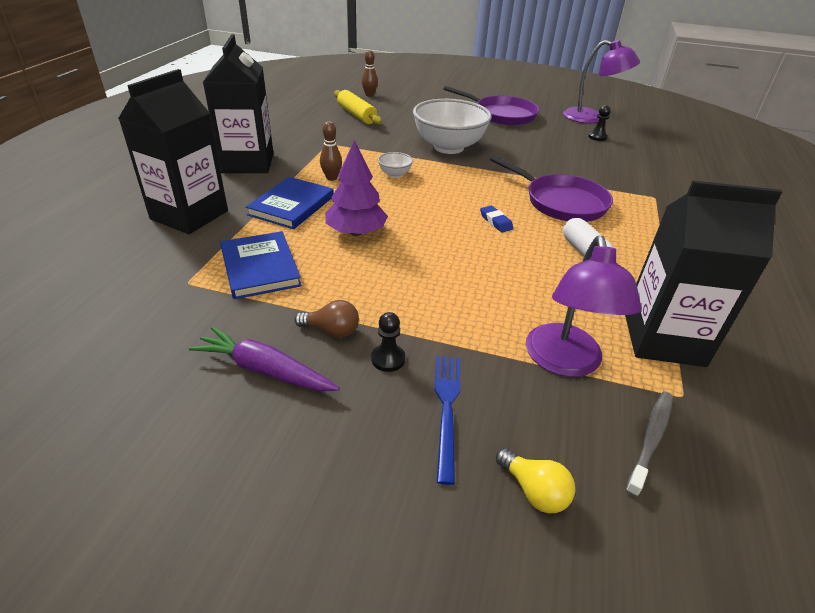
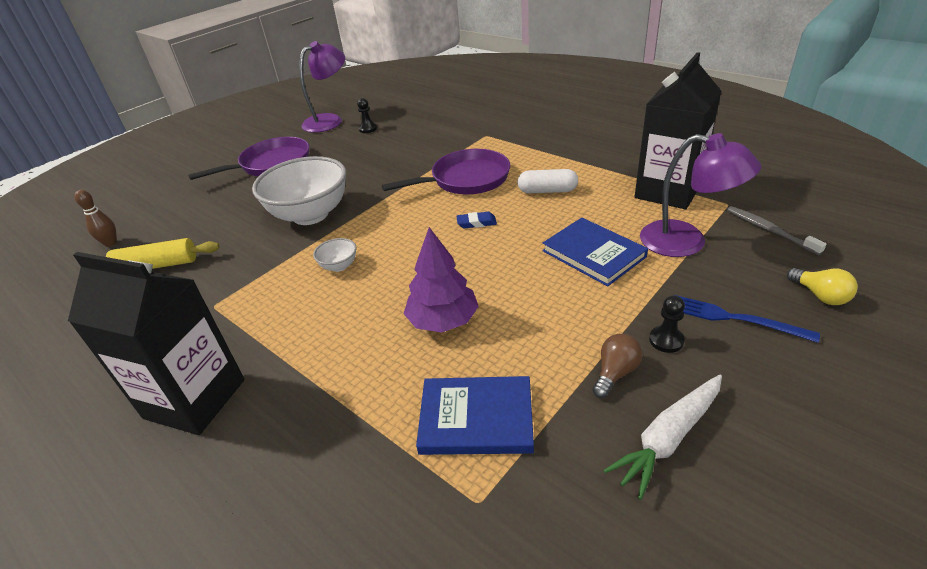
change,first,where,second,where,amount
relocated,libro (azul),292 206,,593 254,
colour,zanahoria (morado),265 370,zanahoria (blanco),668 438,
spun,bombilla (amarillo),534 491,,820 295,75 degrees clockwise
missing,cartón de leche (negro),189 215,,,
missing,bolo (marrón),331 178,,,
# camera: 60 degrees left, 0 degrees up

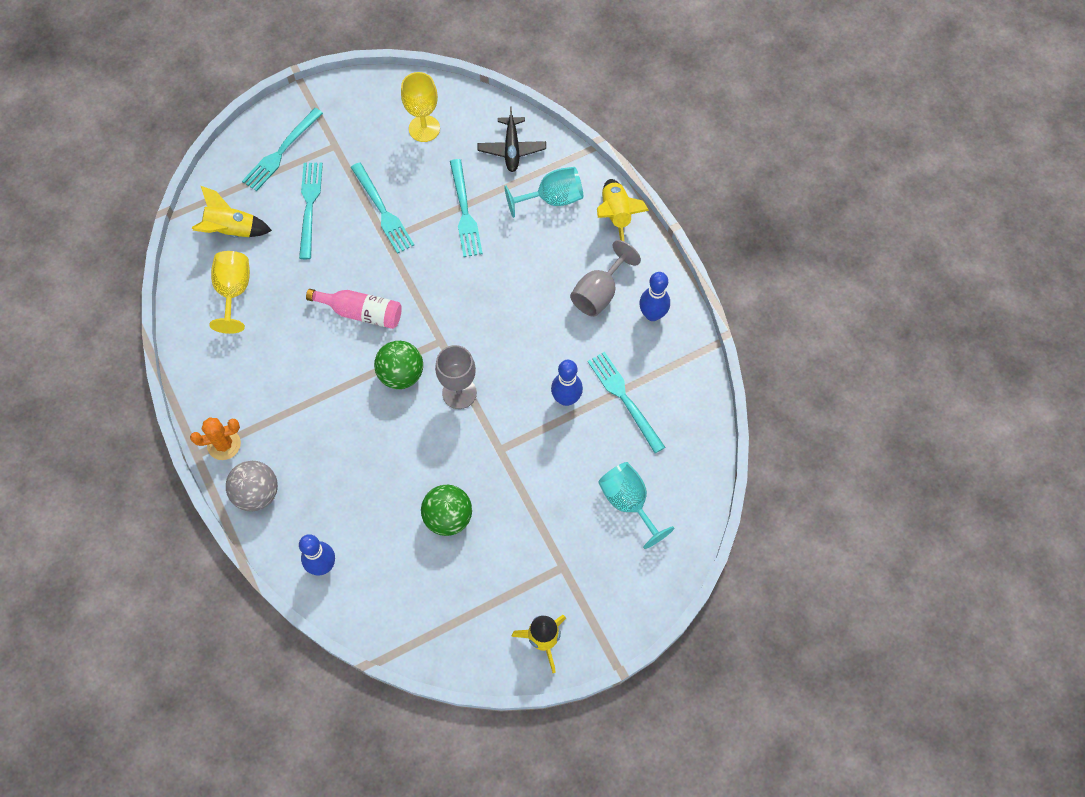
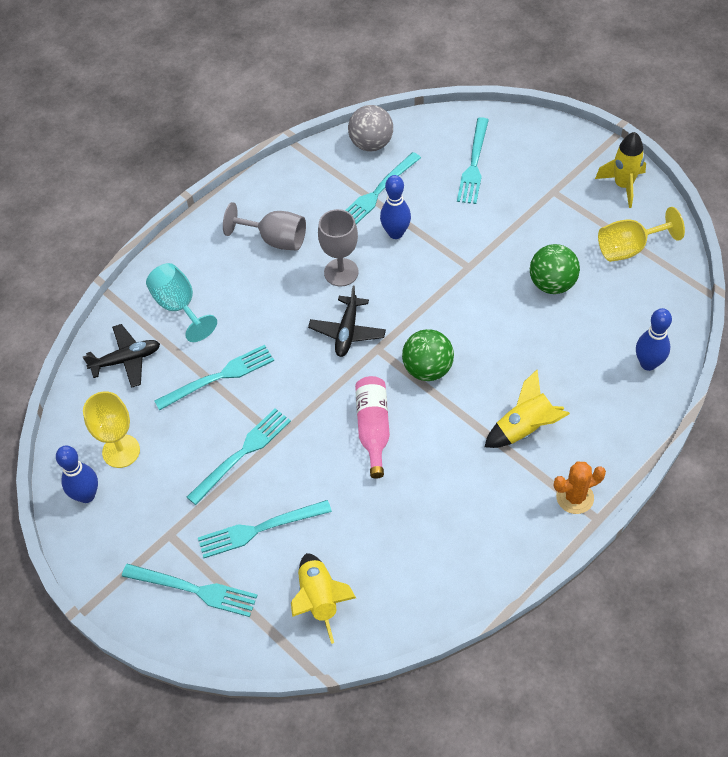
change,first,where,second,where,amount
relocated,bolo (azul),652 314,,86 495,
appeared,,,avión (negro),347 332,
relocated,copa (gris),459 393,,341 272,
relocated,pelota (gris),257 493,,371 144,
exchanged,copa (turquesa),628 502,tenedor (turquesa),474 164,
relocated,cohete (amarillo),616 215,,525 428,
spun,cactus (naranja),224 444,,575 497,75 degrees counterclockwise
relocated,copa (amarillo),234 292,,629 248,
# camera: 105 degrees left, 10 degrees down

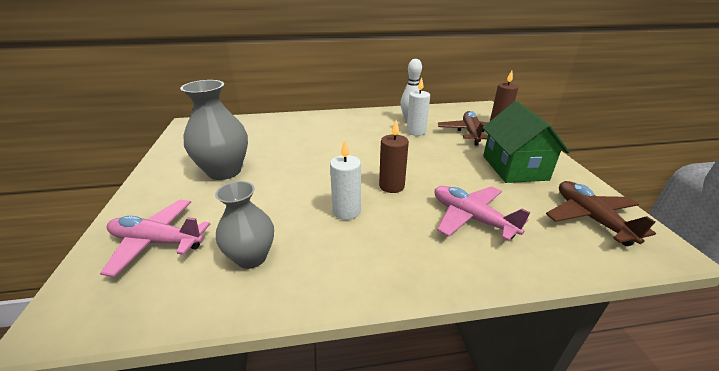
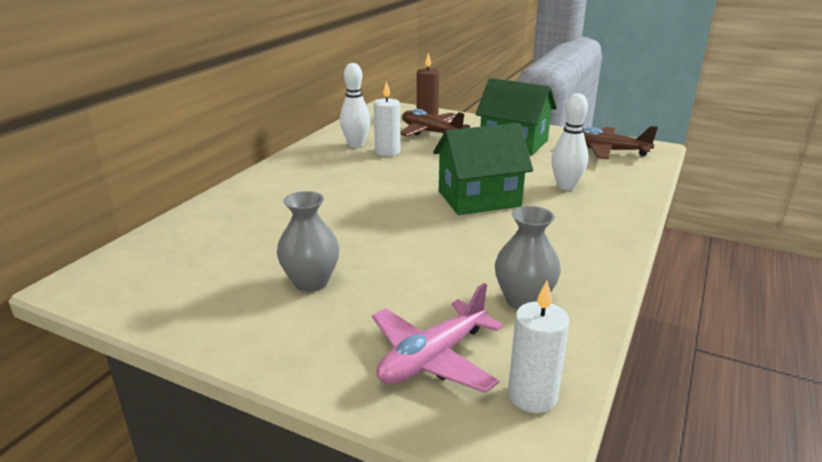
change,first,where,second,where,amount
size,florero (gris),224 171,,311 282,x0.67
exchanged,vela (marrón),391 186,casa (verde),479 199,
relocated,vela (blanco),346 211,,532 396,
exchanged,avión (rosa),471 218,bolo (blanco),566 186,
# camera: 55 degrees left, 5 degrees down

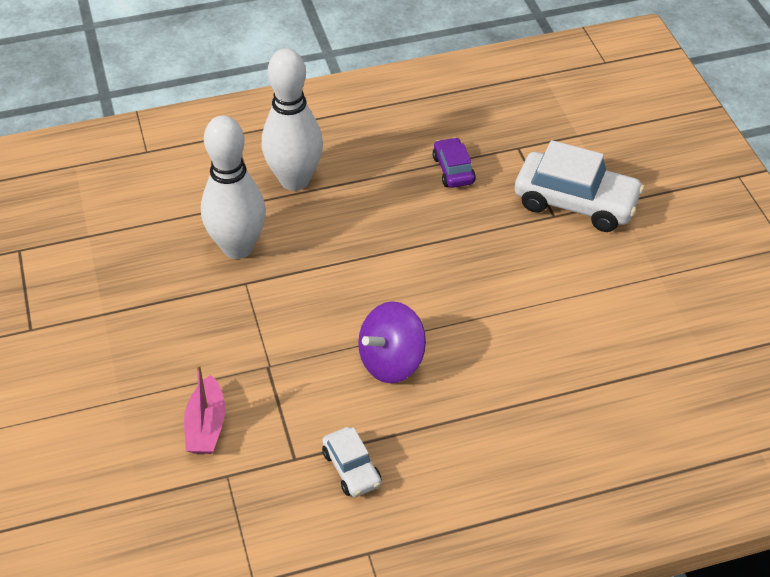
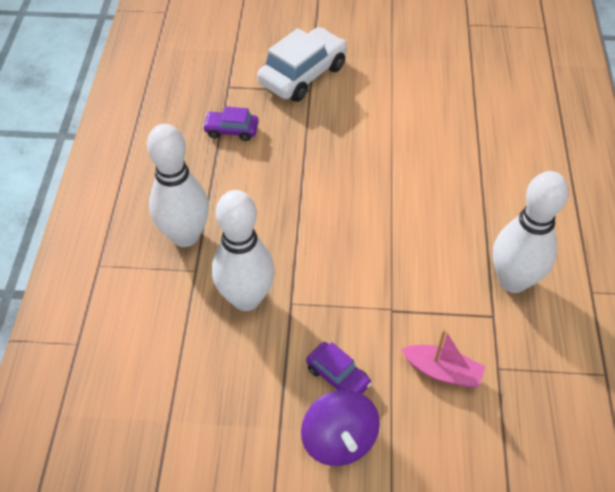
change,first,where,second,where,amount
relocated,peonza (morado),391 361,,339 440,
appeared,,,coche (morado),338 376,
exchanged,coche (blanco),352 468,bolo (blanco),513 281,
# camera: 70 degrees left, 5 degrees up

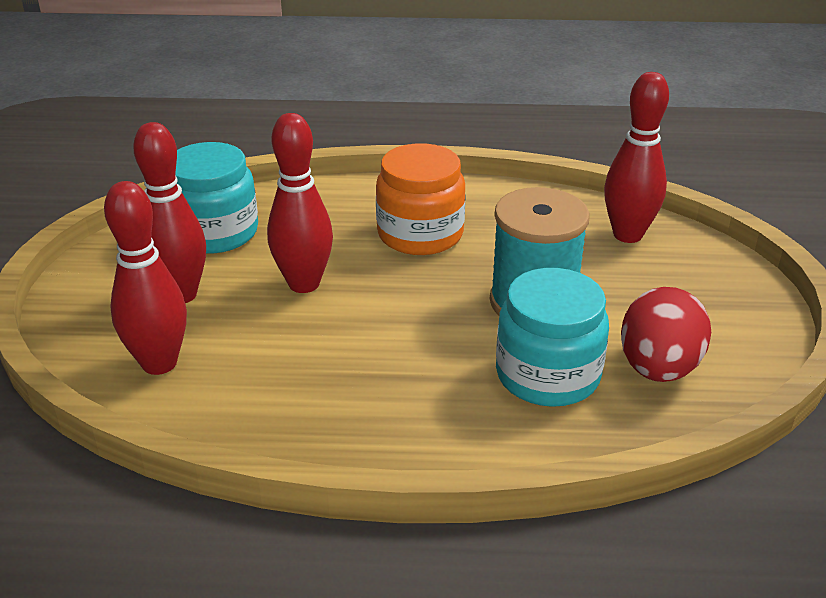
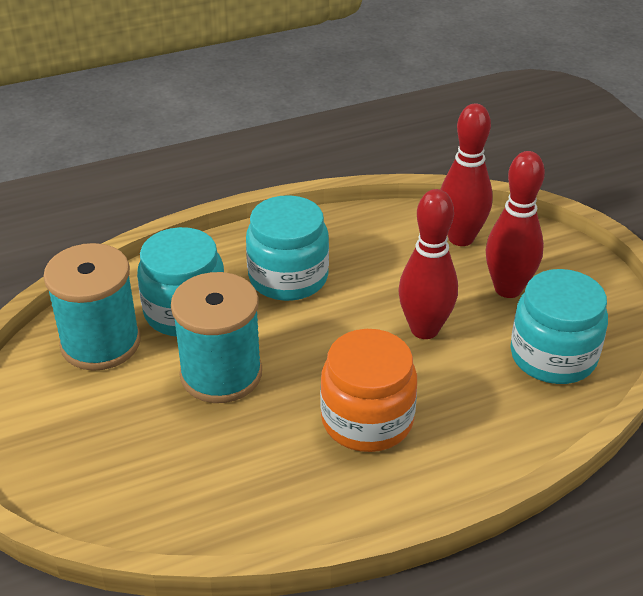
change,first,where,second,where,amount
exchanged,huevo (rojo),658 368,carrete (turquesa),100 343,
appeared,,,tarro (turquesa),288 277,
missing,bolo (rojo),627 235,,,
# camera: 155 degrees right, 5 degrees up

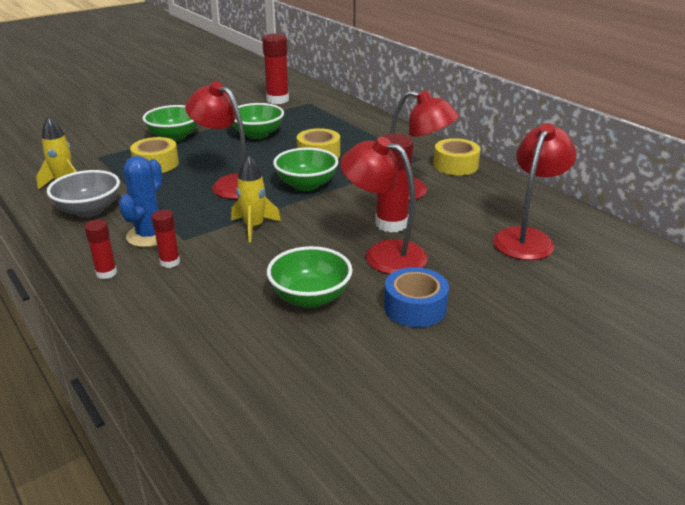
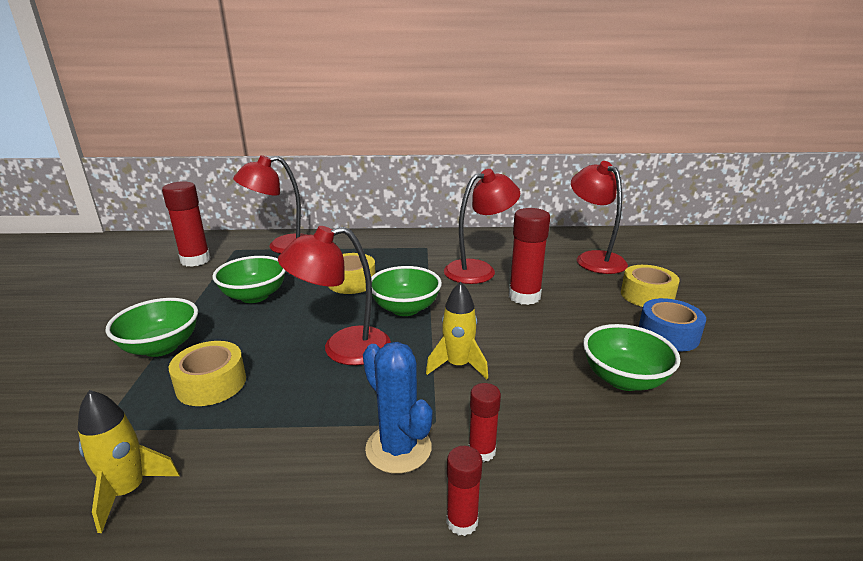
change,first,where,second,where,amount
relocated,lámpara (rojo),383 254,,282 246,
relocated,cinta adhesiva (amarillo),455 165,,647 295,
missing,cuenco (gris),89 210,,,
# camera: 55 degrees left, 5 degrees down

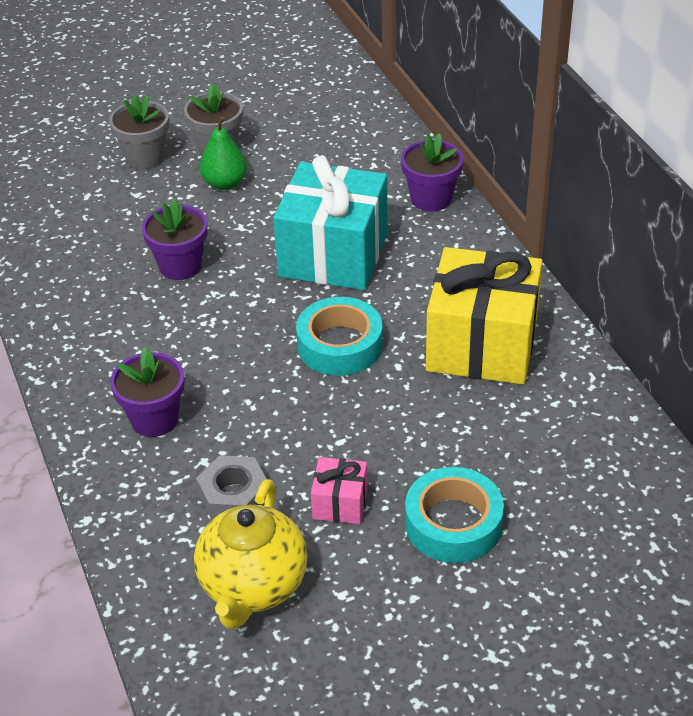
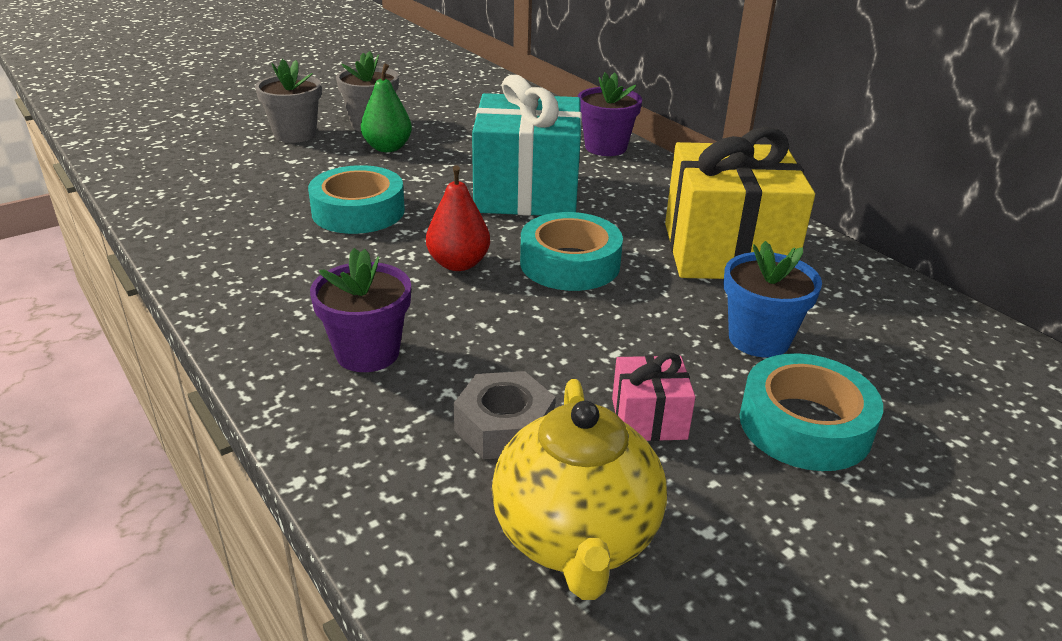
change,first,where,second,where,amount
exchanged,maceta (morado),180 266,cinta adhesiva (turquesa),358 211,
appeared,,,pera (rojo),458 264,
appeared,,,maceta (azul),759 339,
# camera: 15 degrees left, 10 degrees down

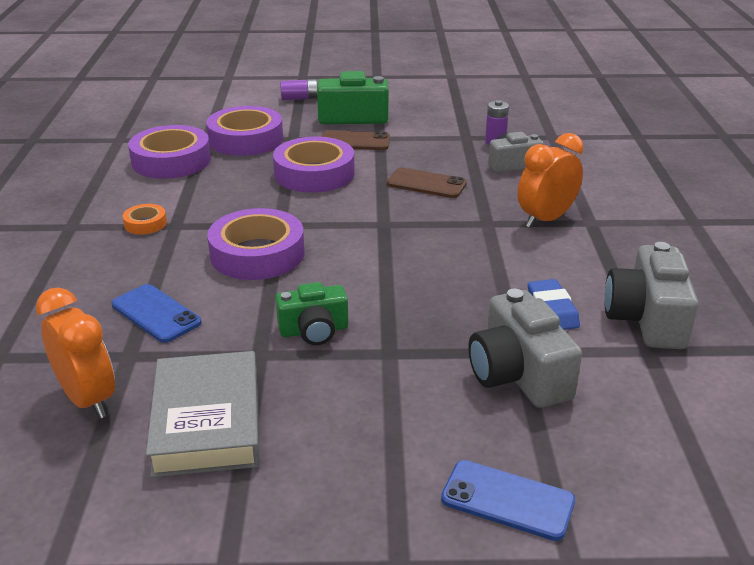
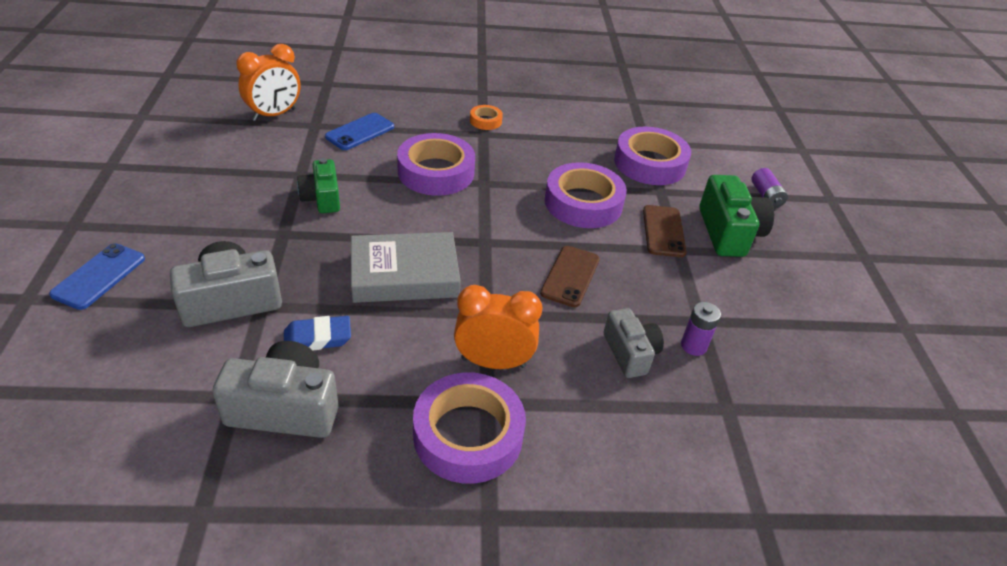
change,first,where,second,where,amount
relocated,libro (gris),207 421,,404 274,
relocated,cinta adhesiva (morado),171 161,,468 434,
spun,despertador (naranja),545 219,,493 362,45 degrees counterclockwise
# camera: 85 degrees right, 10 degrees up

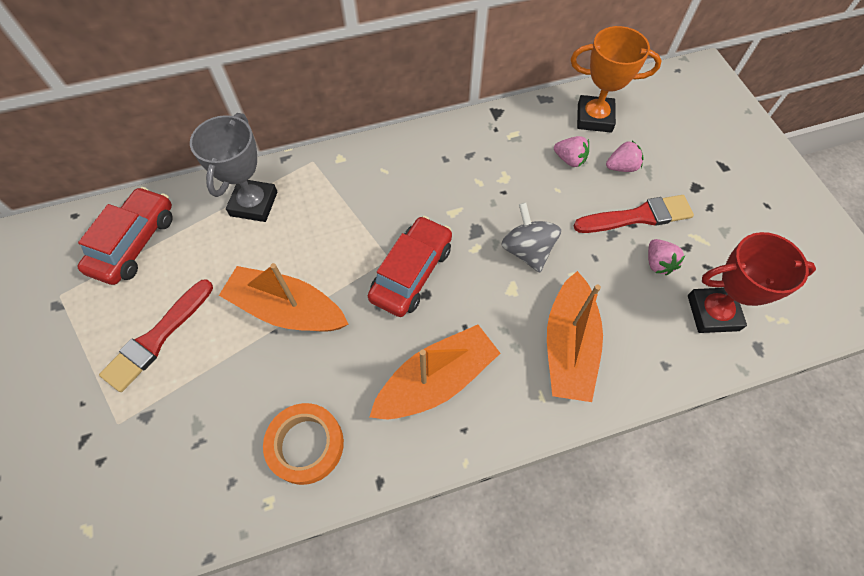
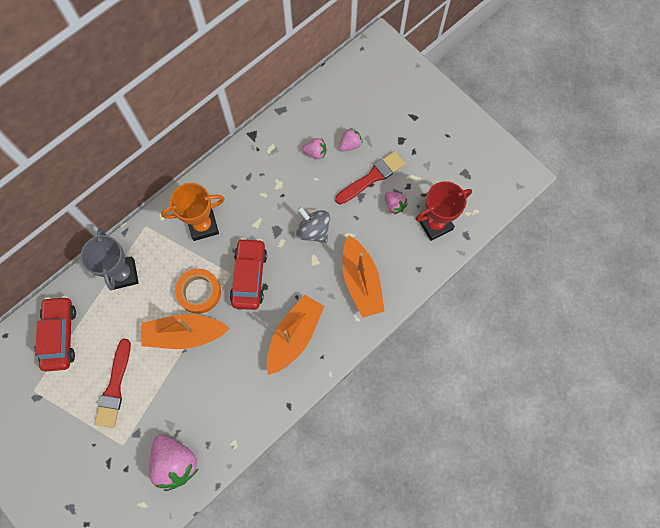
change,first,where,second,where,amount
appeared,,,fresa (rosa),175 462,
relocated,trofeo (naranja),594 118,,203 225,
relocated,cinta adhesiva (naranja),306 445,,199 292,
# camera: 25 degrees left, 10 degrees up

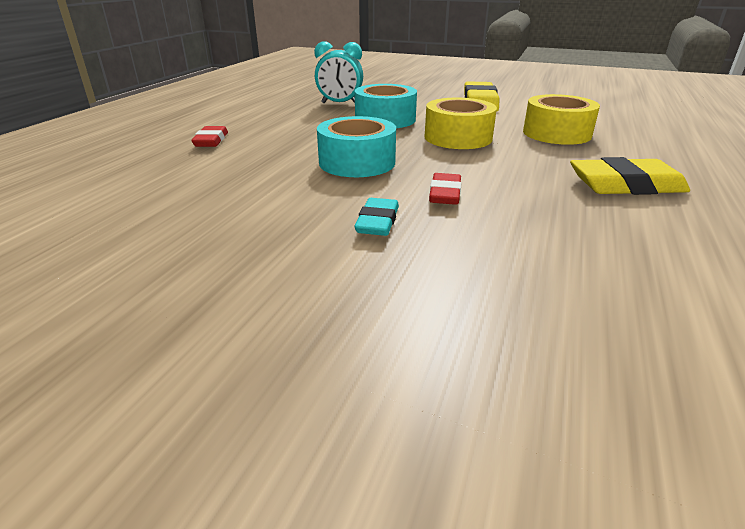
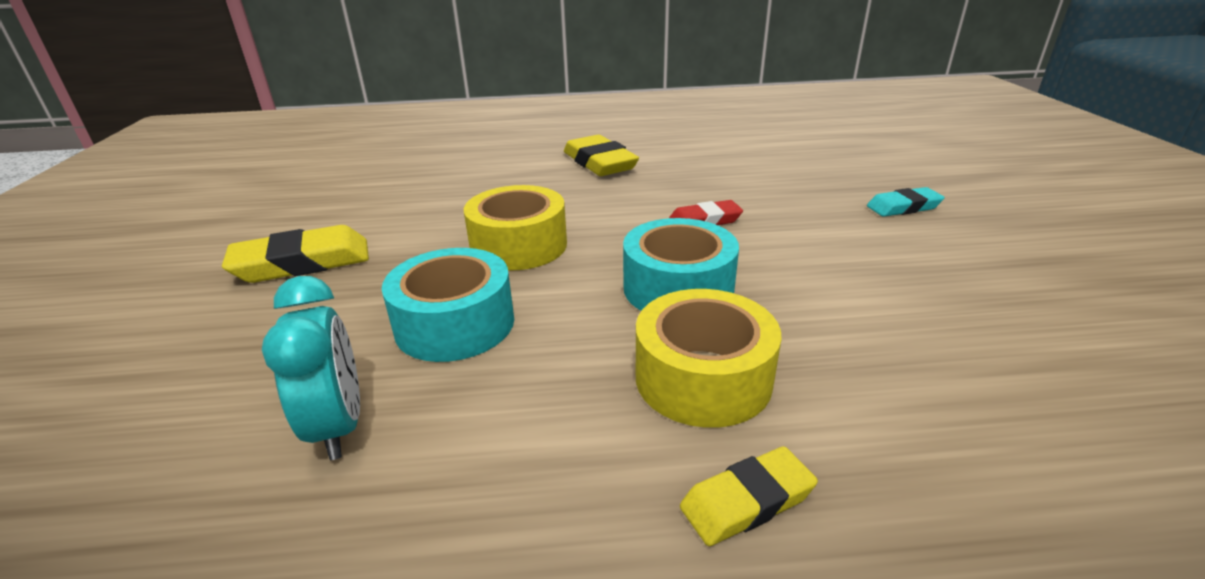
change,first,where,second,where,amount
relocated,cinta adhesiva (amarillo),556 133,,703 378,
colour,goma de borrar (rojo),211 140,goma de borrar (amarillo),747 501,
relocated,goma de borrar (turquesa),377 222,,903 207,
# camera: 115 degrees left, 0 degrees up

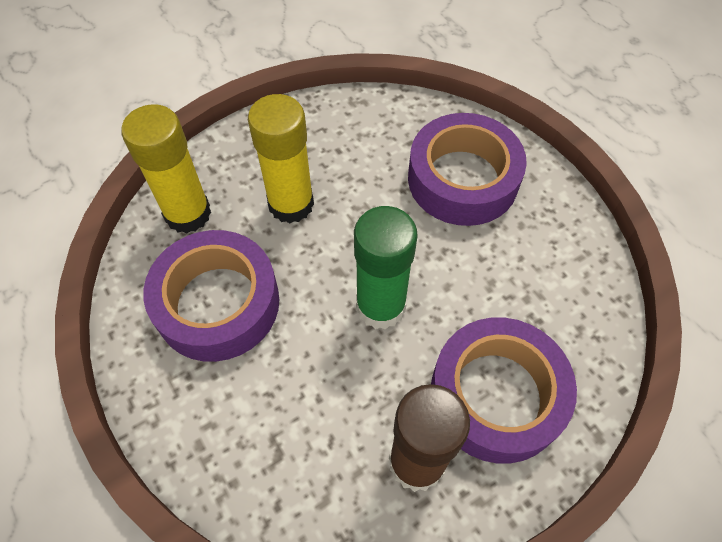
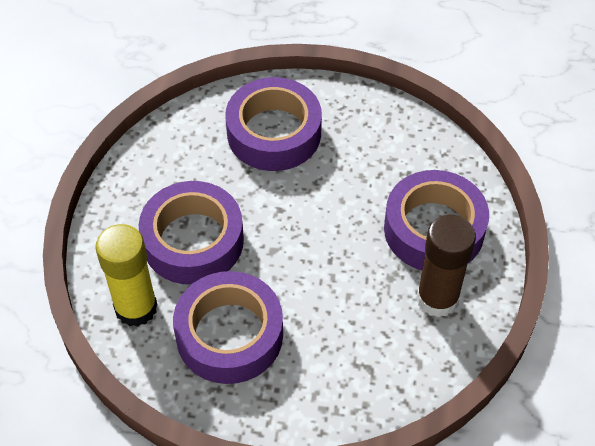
change,first,where,second,where,amount
exchanged,barra de pegamento (amarillo),291 204,cinta adhesiva (morado),193 241,
missing,barra de pegamento (verde),380 306,,,
# camera: 50 degrees left, 5 degrees down

